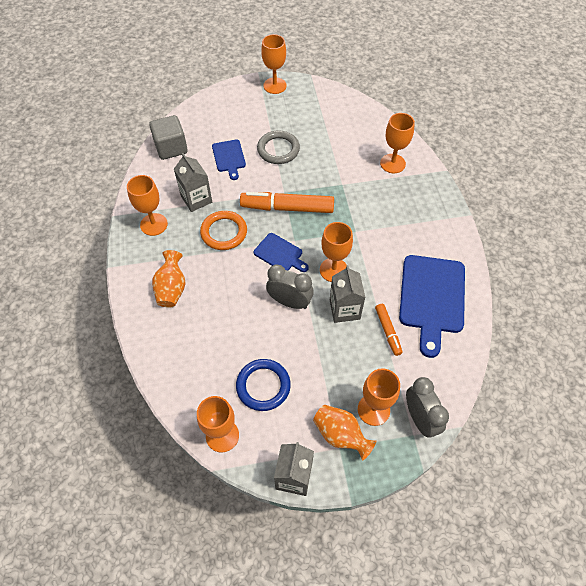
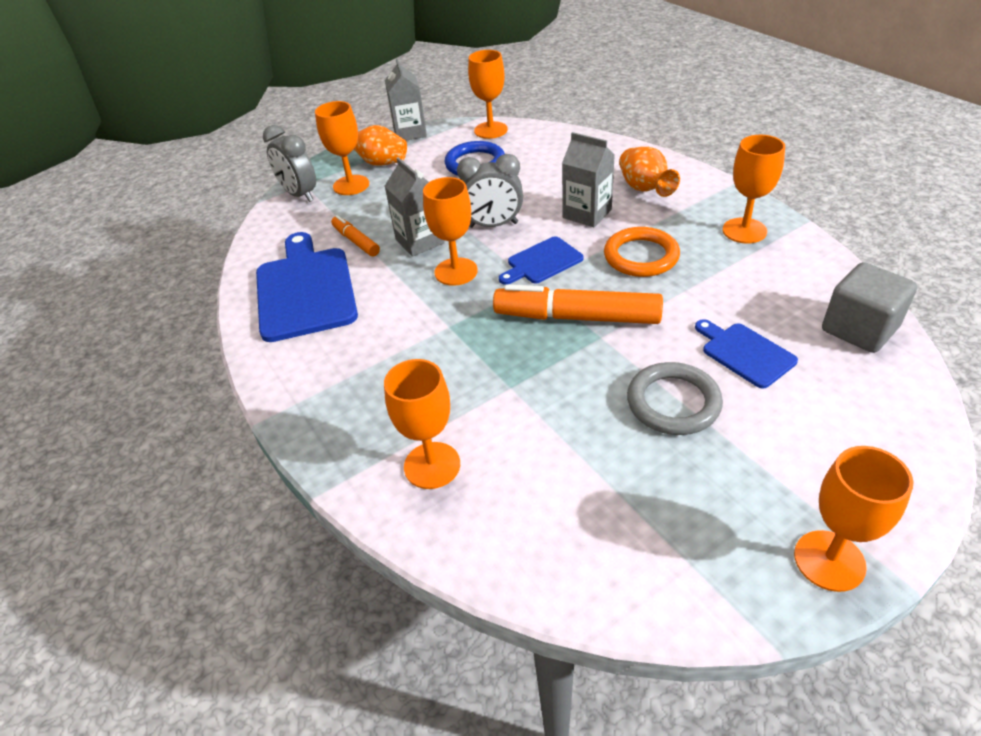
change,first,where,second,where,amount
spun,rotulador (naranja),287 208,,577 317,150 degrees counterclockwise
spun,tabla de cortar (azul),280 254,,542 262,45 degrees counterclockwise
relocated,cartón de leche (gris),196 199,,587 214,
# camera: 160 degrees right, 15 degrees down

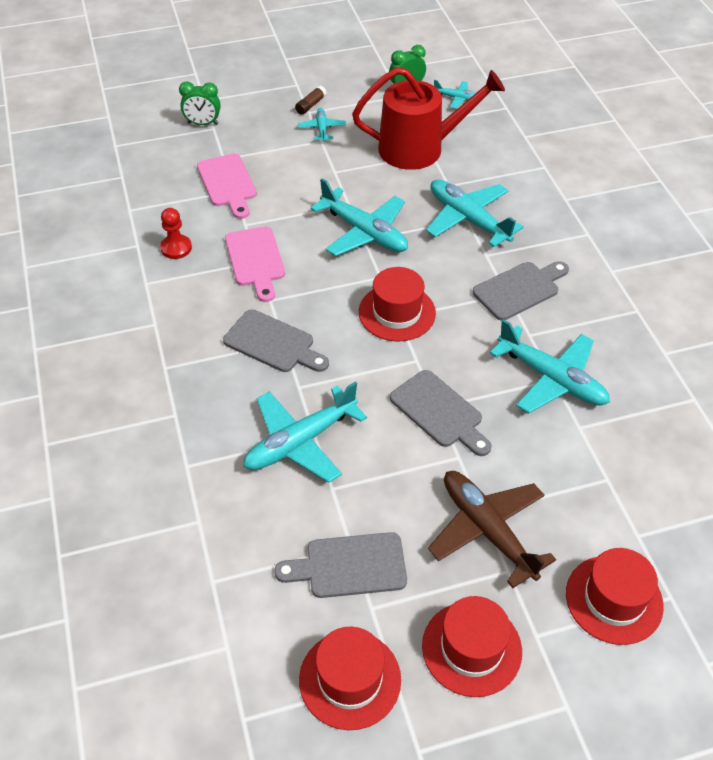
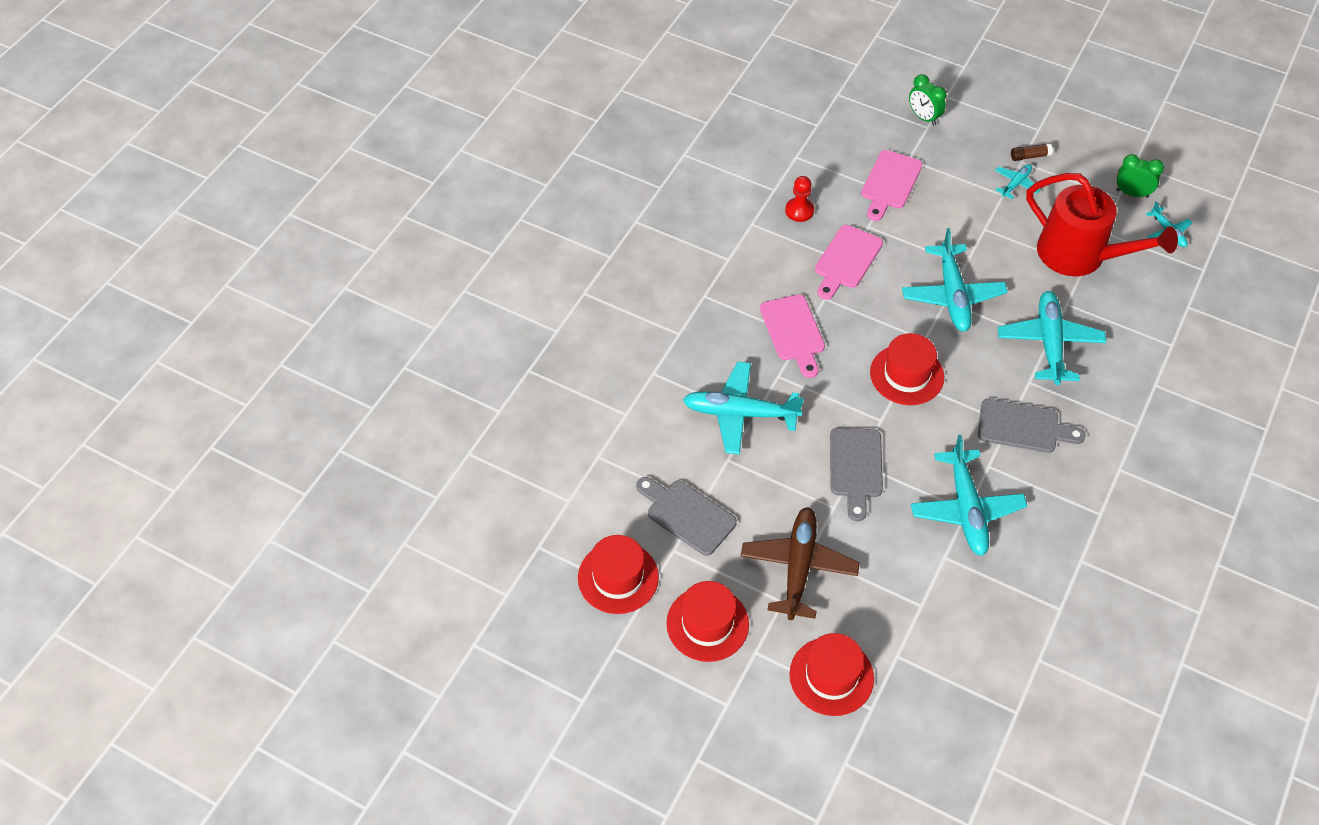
change,first,where,second,where,amount
colour,tabla de cortar (gris),273 343,tabla de cortar (rosa),793 332,
# camera: 45 degrees right, 5 degrees up

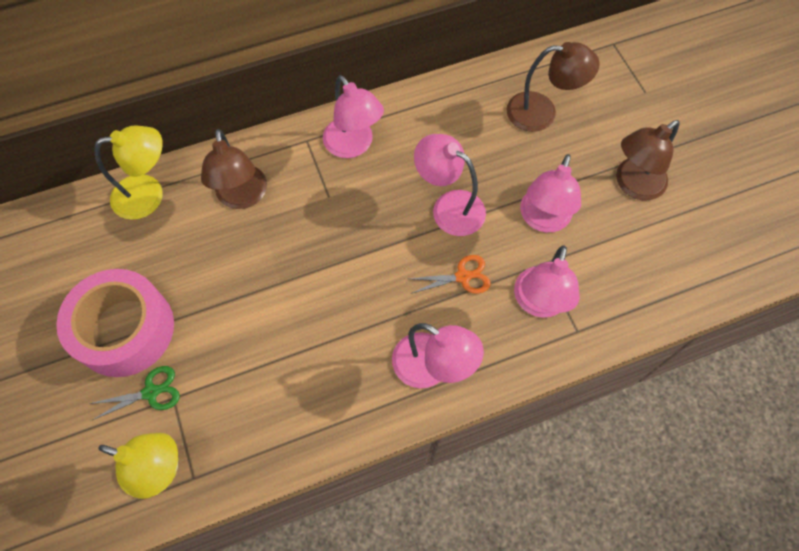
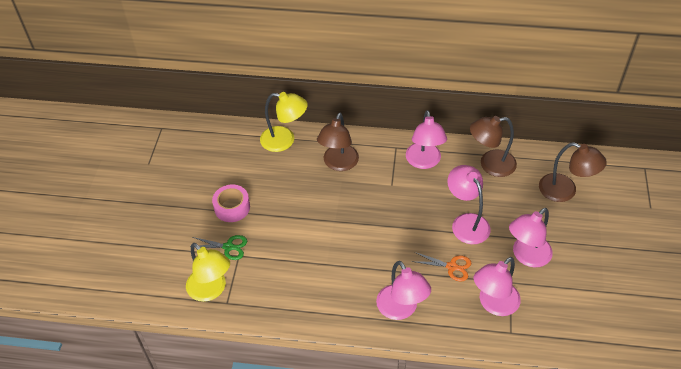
change,first,where,second,where,amount
size,cinta adhesiva (rosa),125 329,,232 207,x0.56
relocated,lámpara (marrón),633 185,,490 164,
# camera: 30 degrees right, 15 degrees down

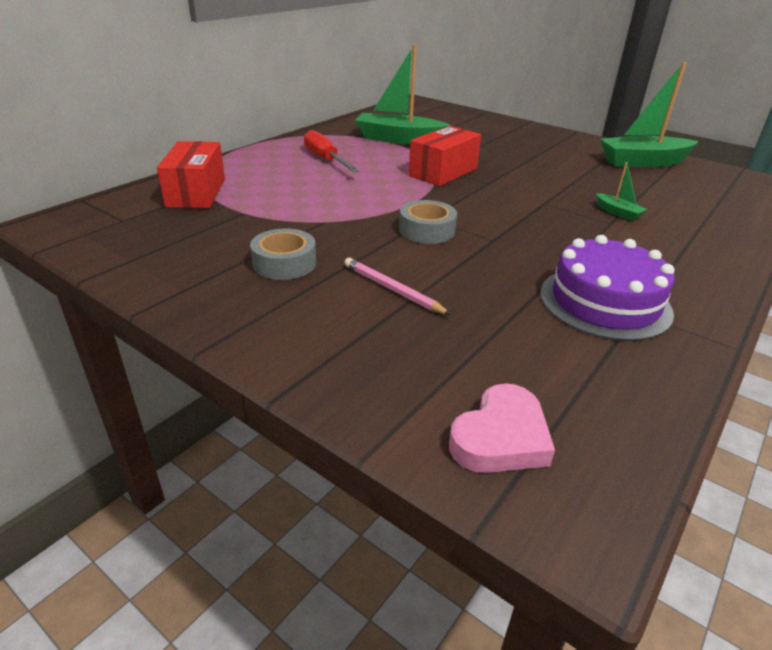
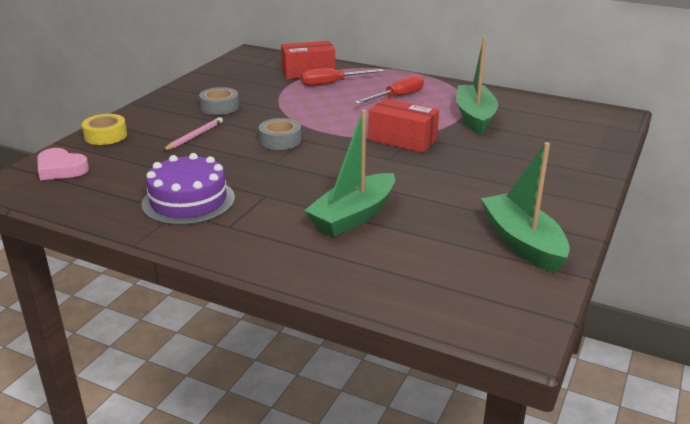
change,first,where,second,where,amount
appeared,,,cinta adhesiva (amarillo),105 136,
appeared,,,destornillador (rojo),332 83,
size,barco (verde),618 213,,353 216,x2.25
# camera: 80 degrees right, 5 degrees down

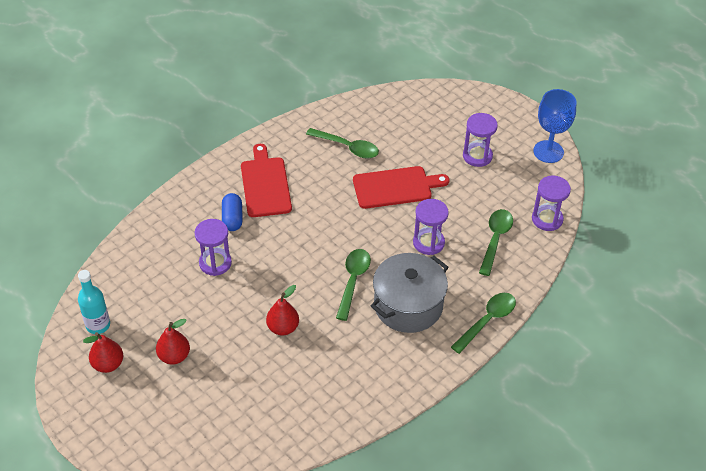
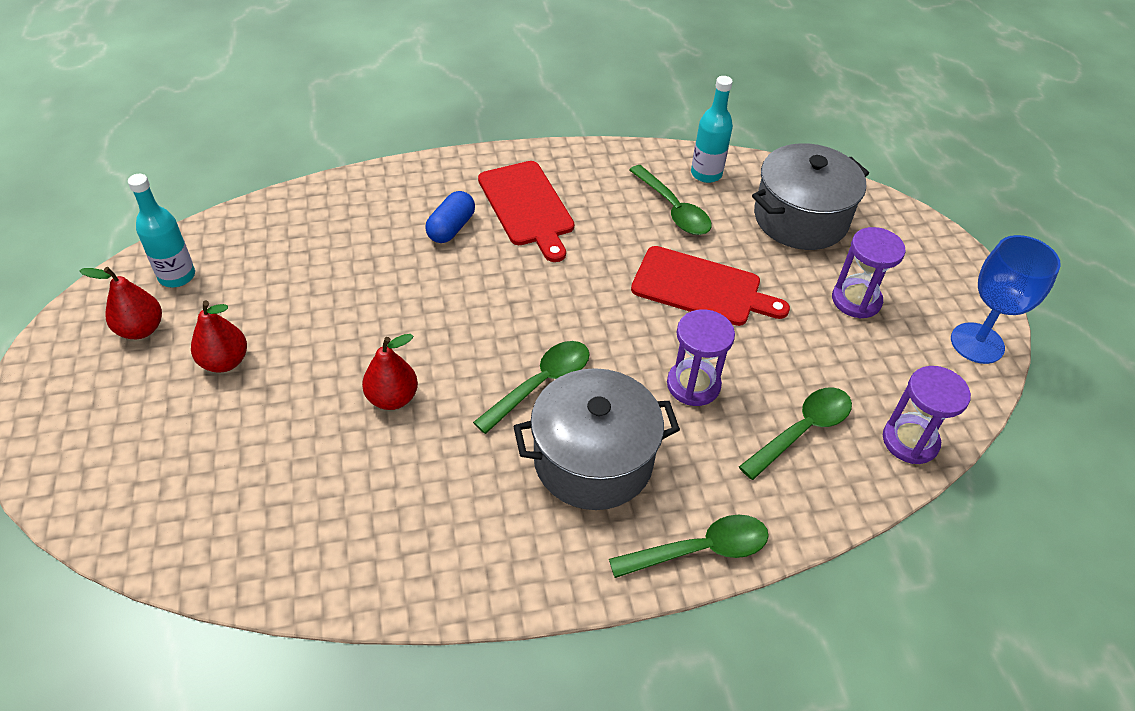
change,first,where,second,where,amount
spun,tabla de cortar (rojo),265 184,,527 207,135 degrees clockwise
appeared,,,botella (turquesa),706 174,
appeared,,,olla (gris),800 218,
missing,reloj de arena (morado),215 263,,,
# camera: 30 degrees right, 0 degrees up

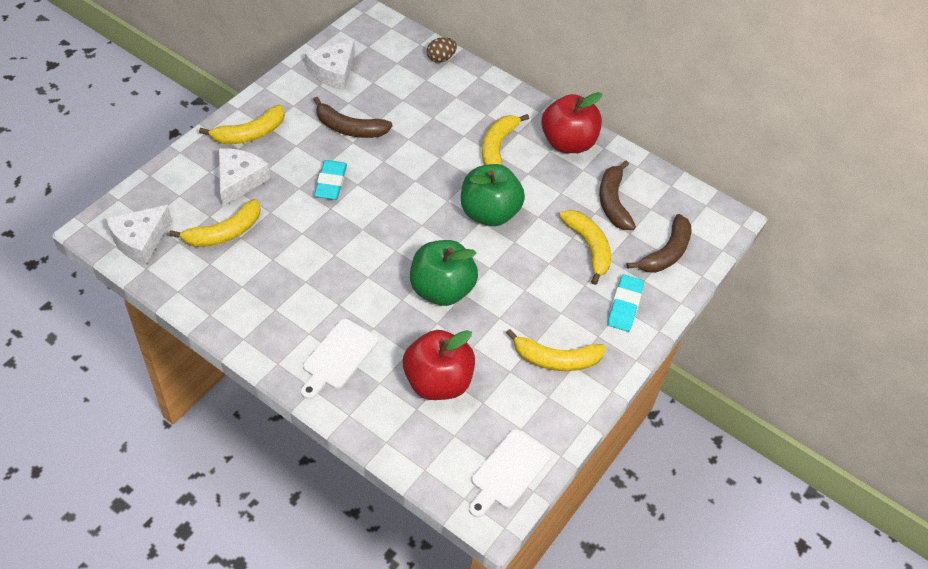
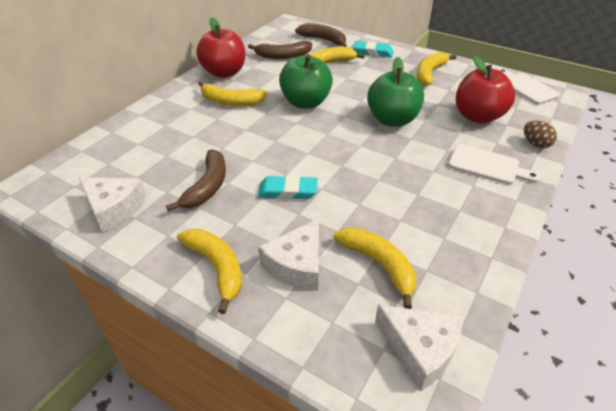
change,first,where,second,where,amount
spun,queso (blanco),239 181,,297 265,75 degrees counterclockwise
spun,plátano (amarillo),556 359,,429 73,150 degrees counterclockwise
spun,tabla de cortar (blanco),508 472,,526 87,150 degrees counterclockwise
relocated,huevo (marrón),441 58,,535 144,
# camera: 90 degrees left, 10 degrees down

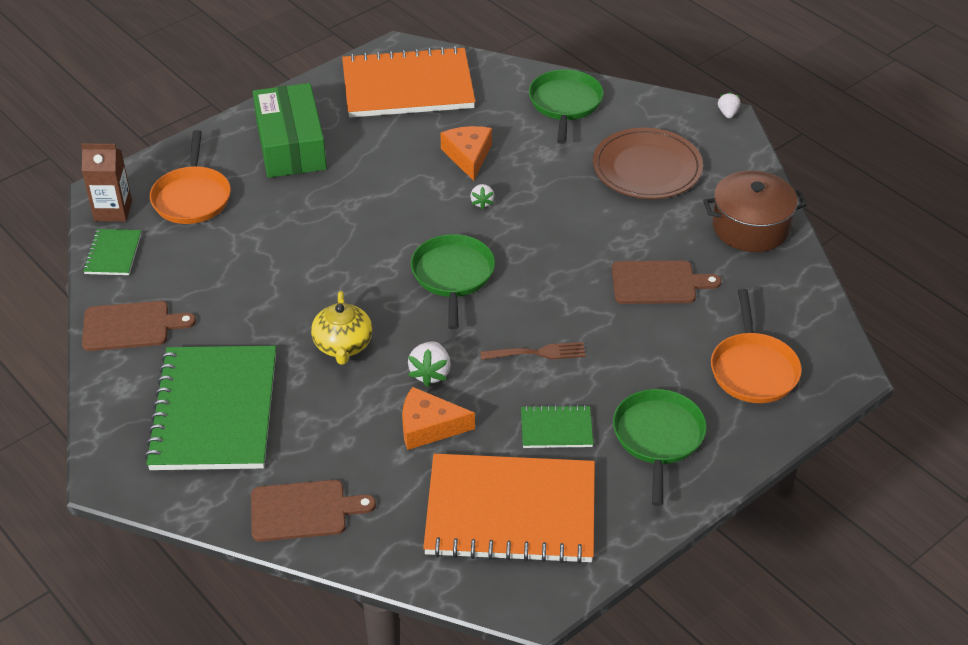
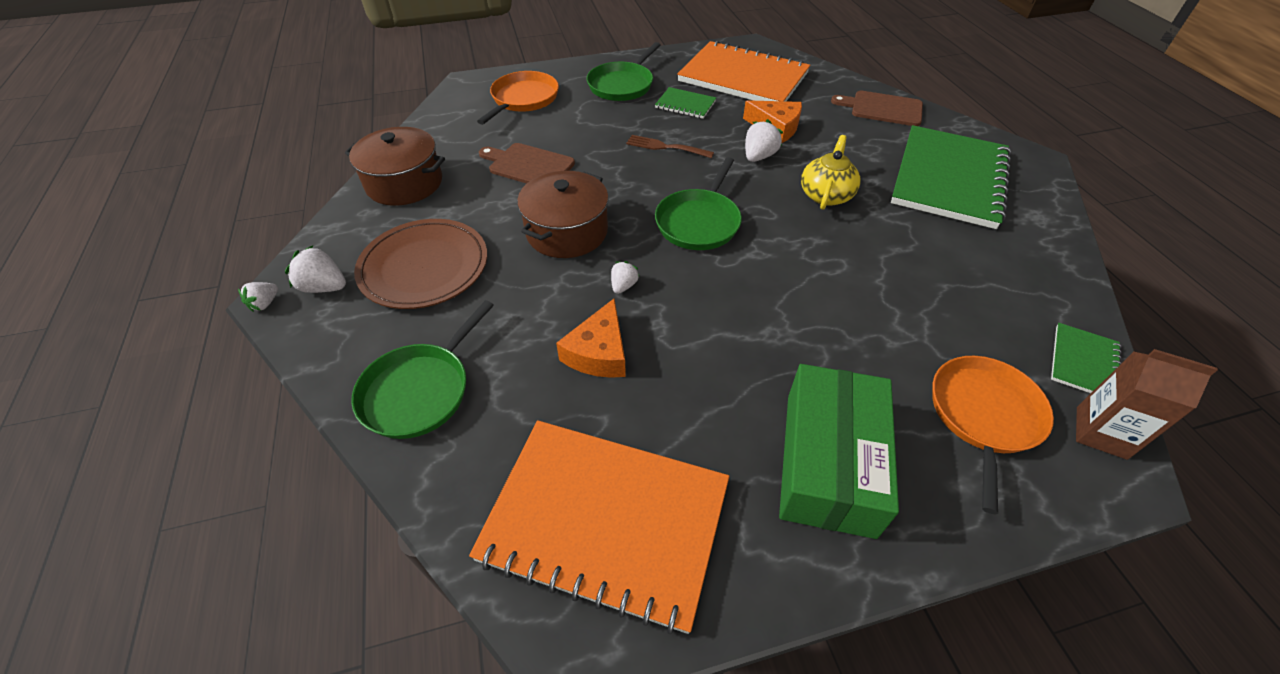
change,first,where,second,where,amount
appeared,,,fresa (blanco),324 287,
appeared,,,olla (marrón),567 232,
missing,tabla de cortar (marrón),130 326,,,
# camera: 155 degrees left, 5 degrees up

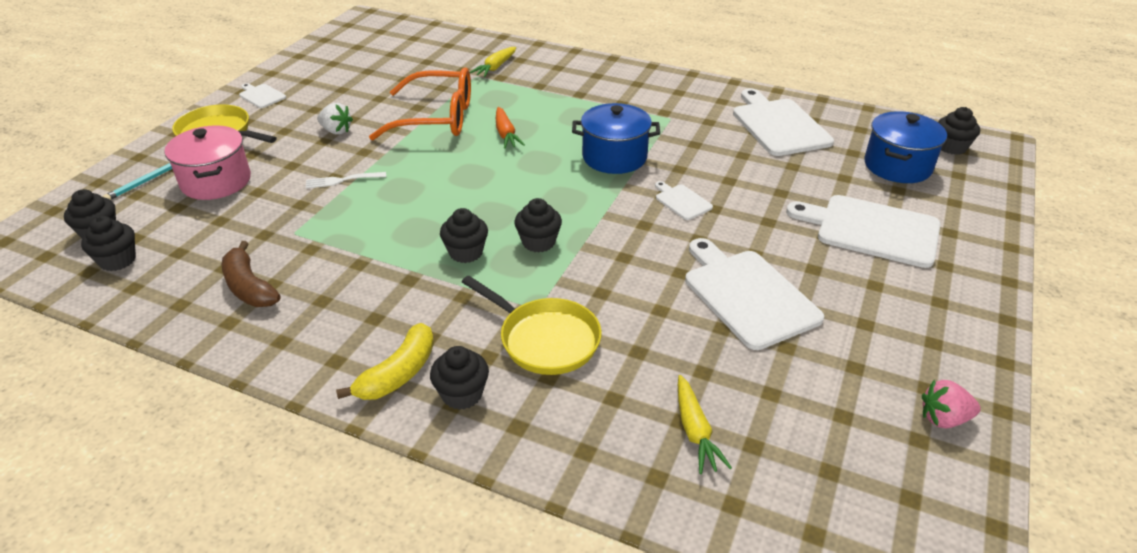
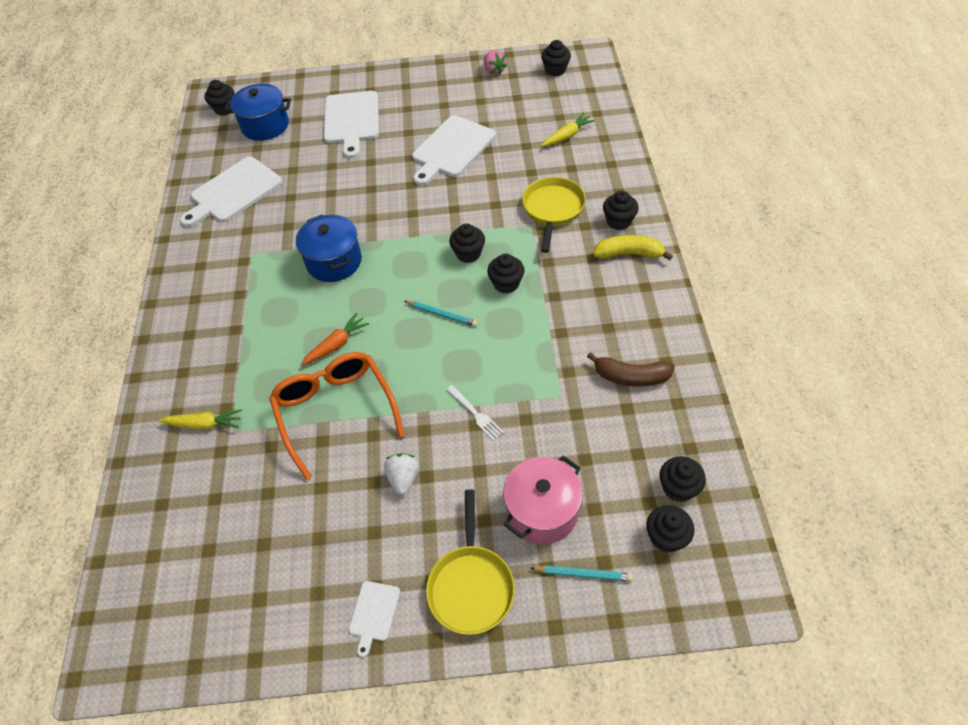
change,first,where,second,where,amount
appeared,,,lápiz (turquesa),442 314,
appeared,,,magdalena (negro),555 70,
spun,plátano (marrón),249 287,,631 377,75 degrees clockwise
missing,tabla de cortar (blanco),682 201,,,
# camera: 115 degrees left, 15 degrees up

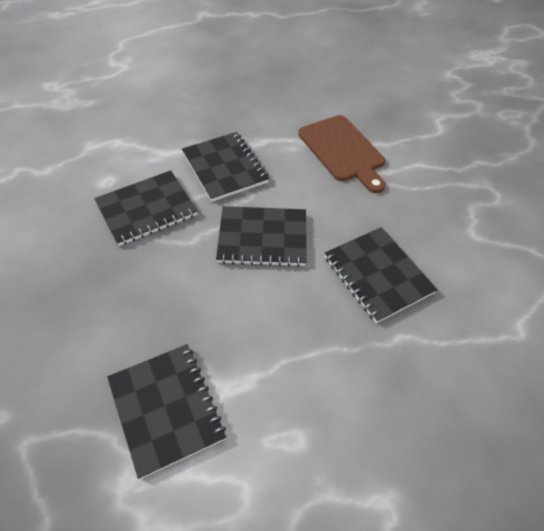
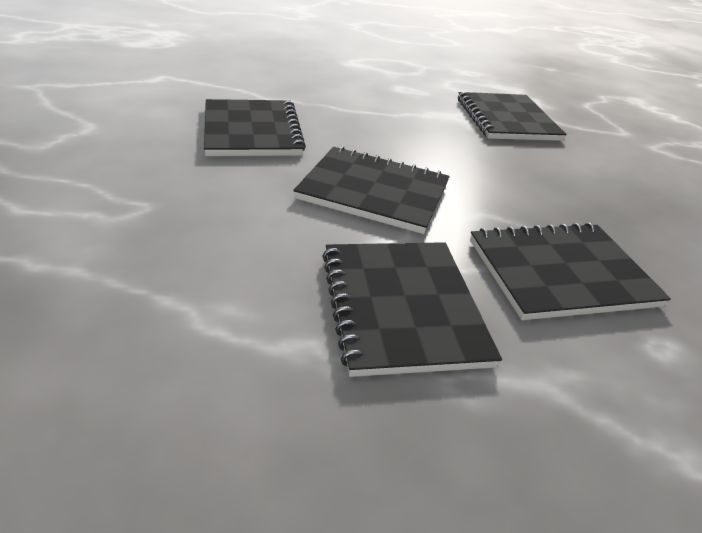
change,first,where,second,where,amount
missing,tabla de cortar (marrón),343 151,,,
# camera: 165 degrees left, 15 degrees down

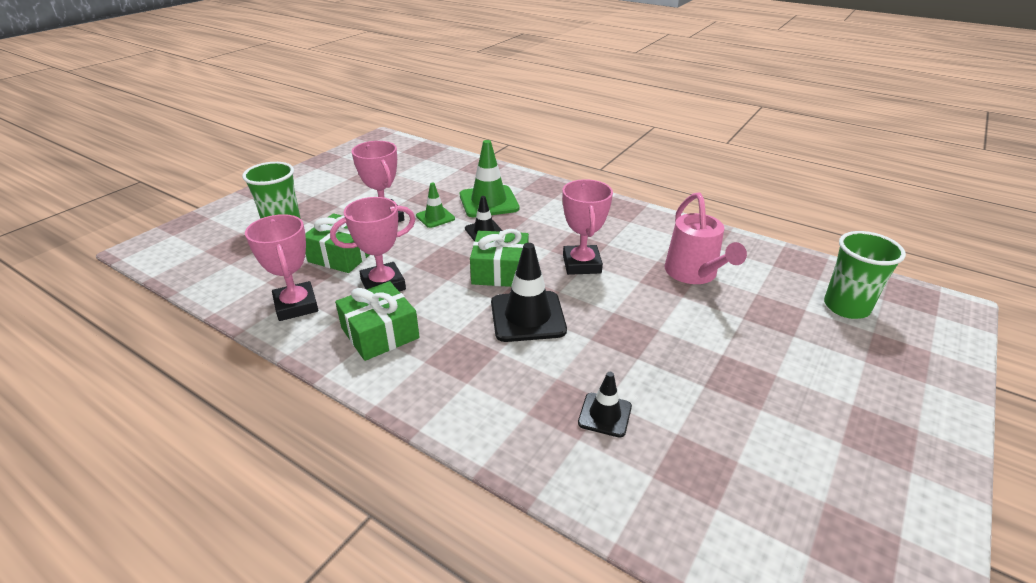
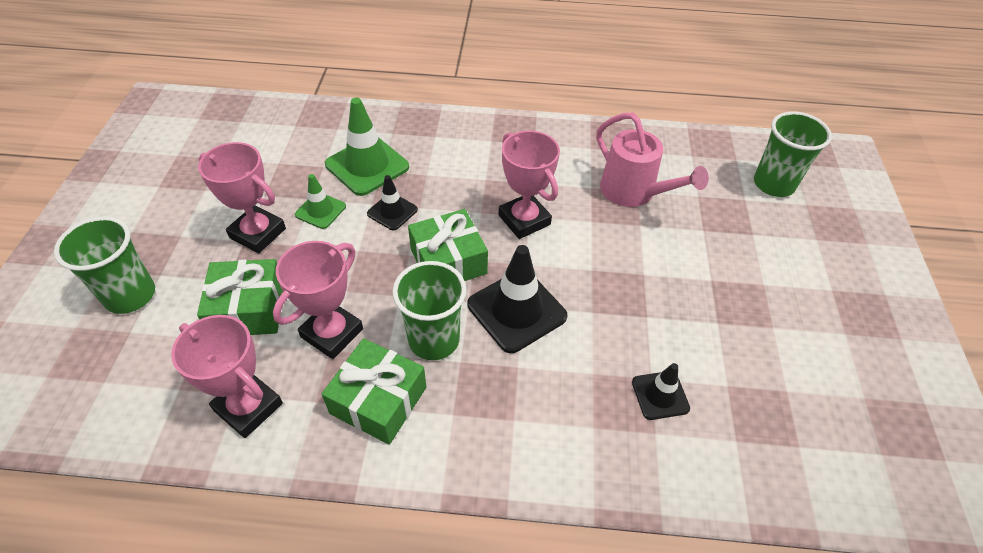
change,first,where,second,where,amount
appeared,,,vaso (verde),434 340,
# camera: 30 degrees left, 15 degrees up

